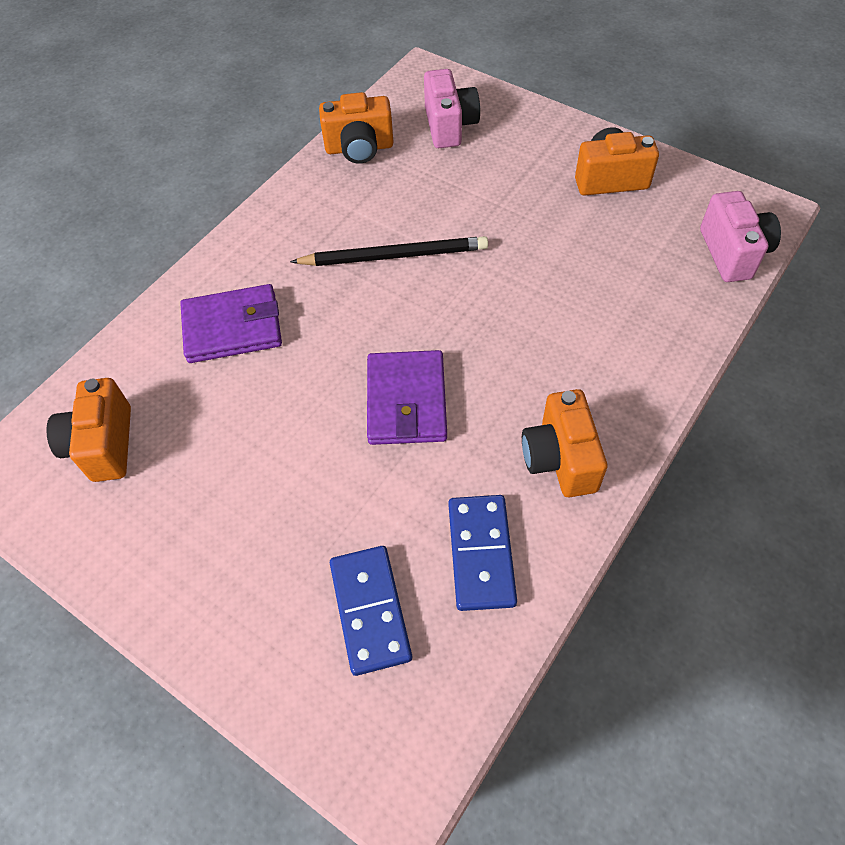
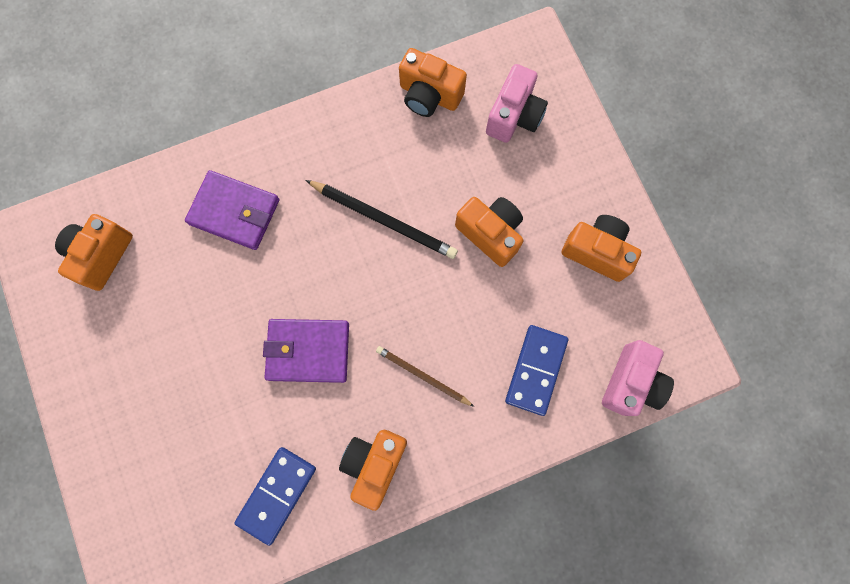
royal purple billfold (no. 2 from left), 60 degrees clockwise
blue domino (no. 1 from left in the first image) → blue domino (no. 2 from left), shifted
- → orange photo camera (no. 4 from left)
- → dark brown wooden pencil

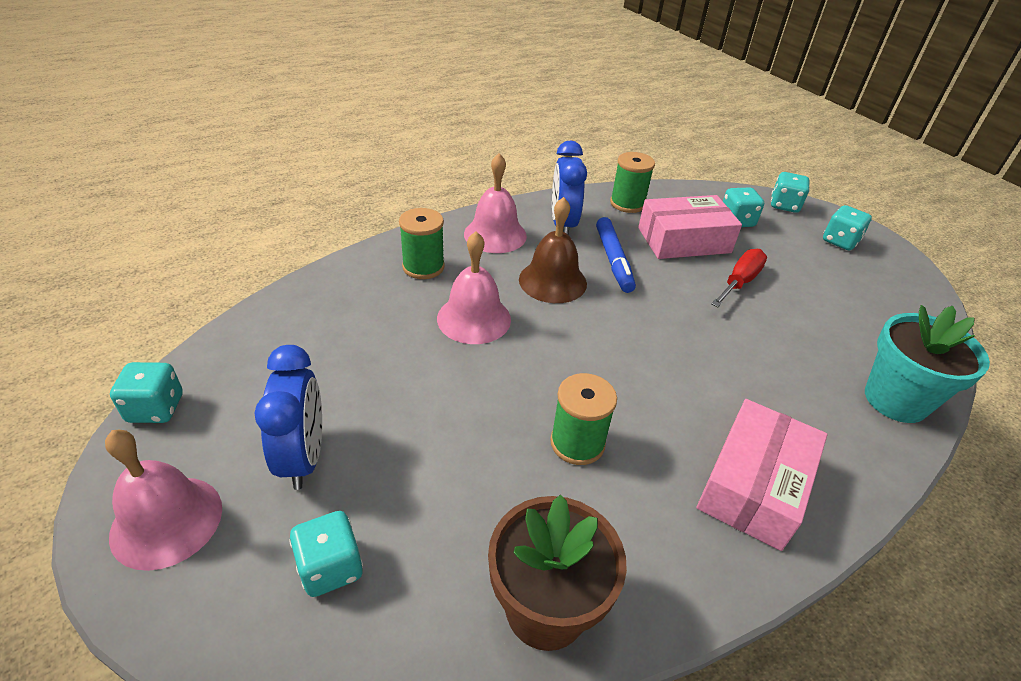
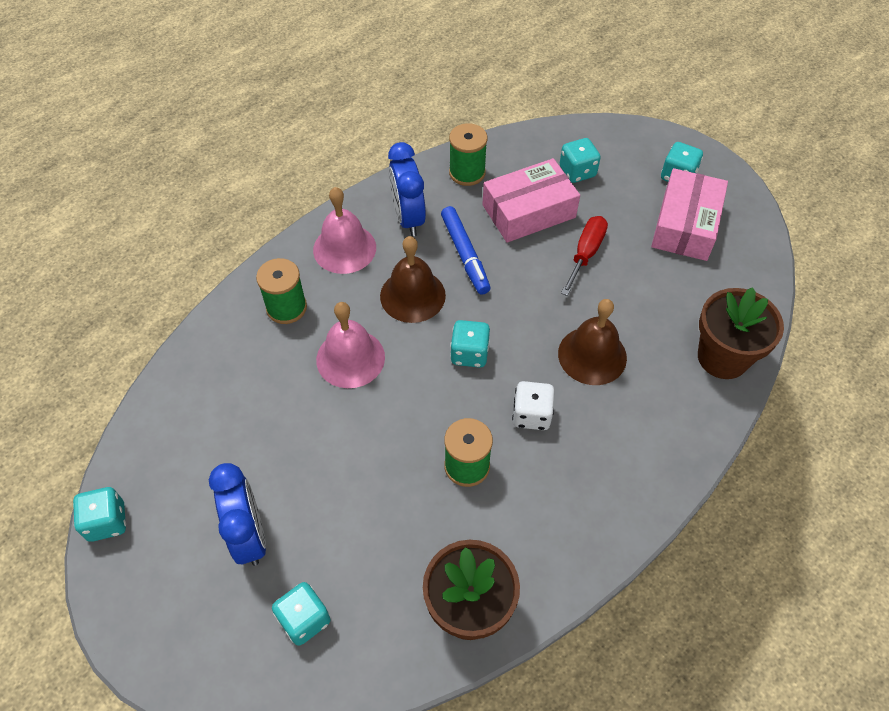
turquoise dice (no. 4 from left in the first image) → turquoise dice (no. 3 from left), shifted
turquoise flower pot → dark brown flower pot (no. 2 from left)
pink box (no. 2 from left), shifted
pink bell (no. 1 from left) → -
- → dark brown bell (no. 2 from left)
- → pure white dice

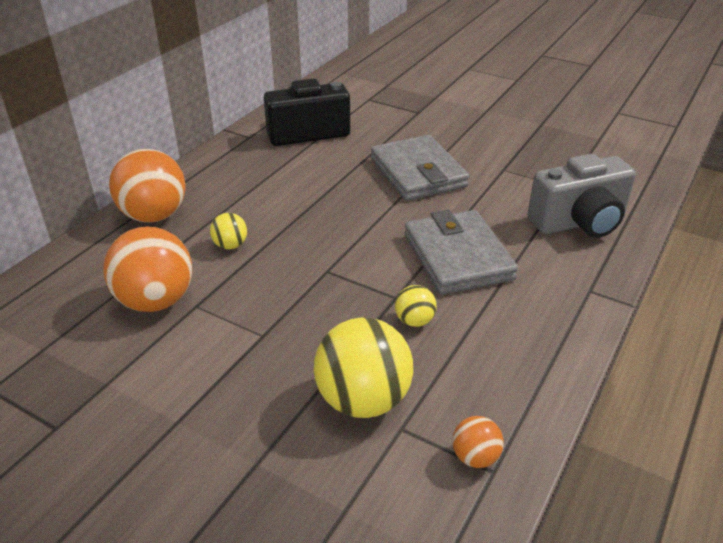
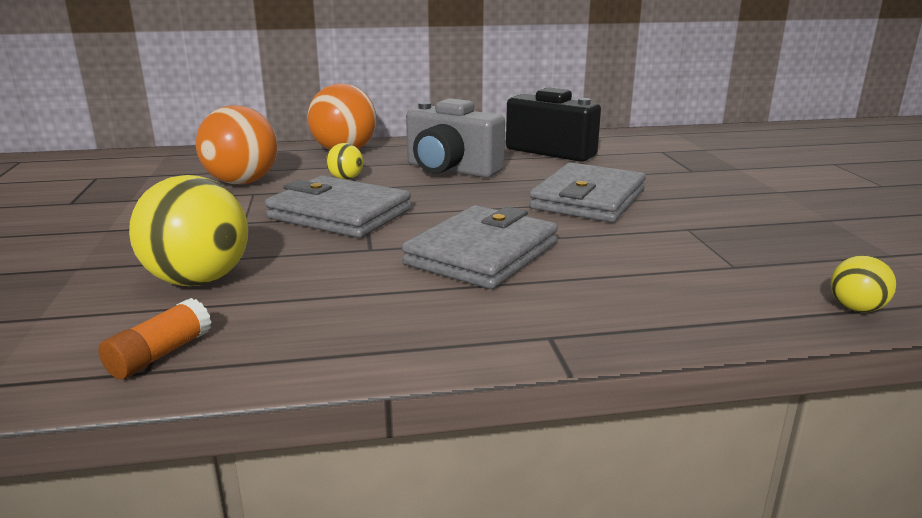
ash-grey photo camera, shifted
bright yellow sphere (no. 3 from left), shifted
orange sphere (no. 3 from left) → orange glue stick
- → ash-grey billfold (no. 1 from left)

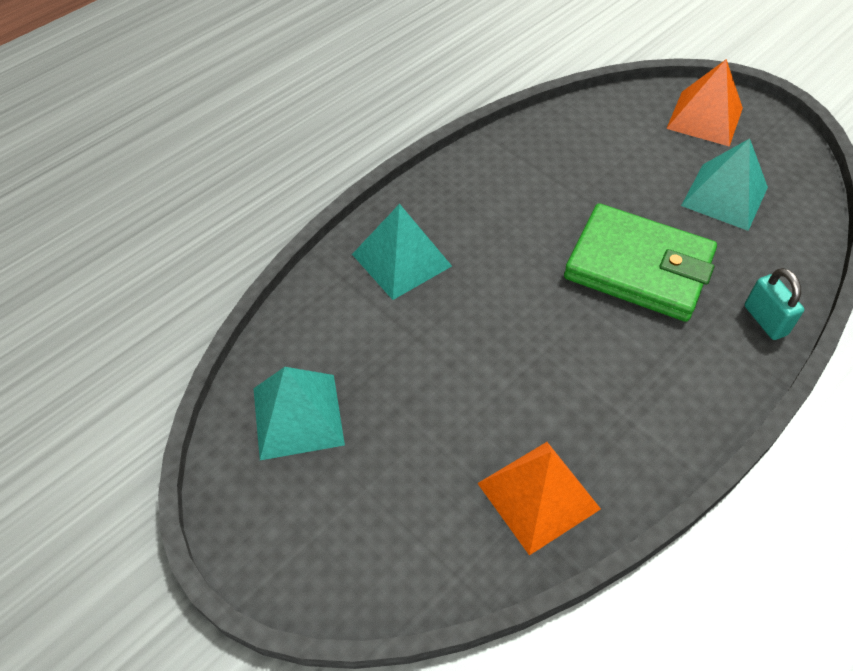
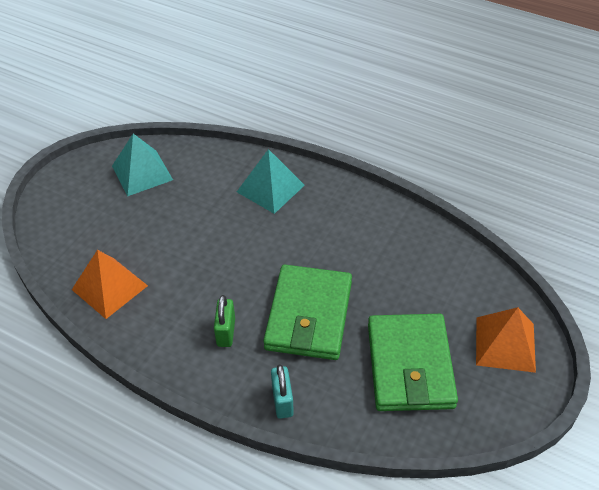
turquoise pyramid (no. 3 from left) → leaf-green billfold (no. 2 from left)
turquoise lock, 60 degrees counterclockwise
- → leaf-green lock

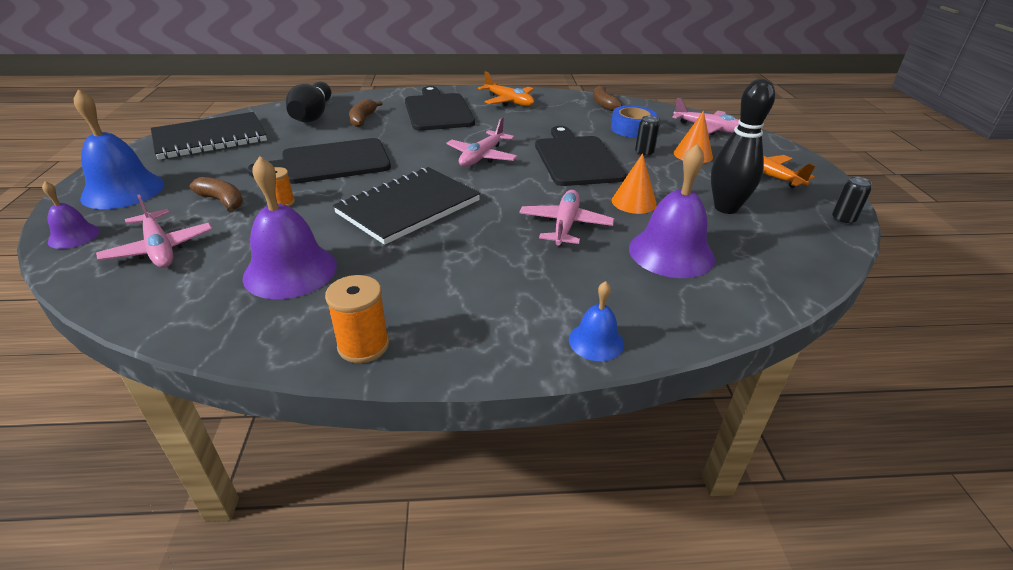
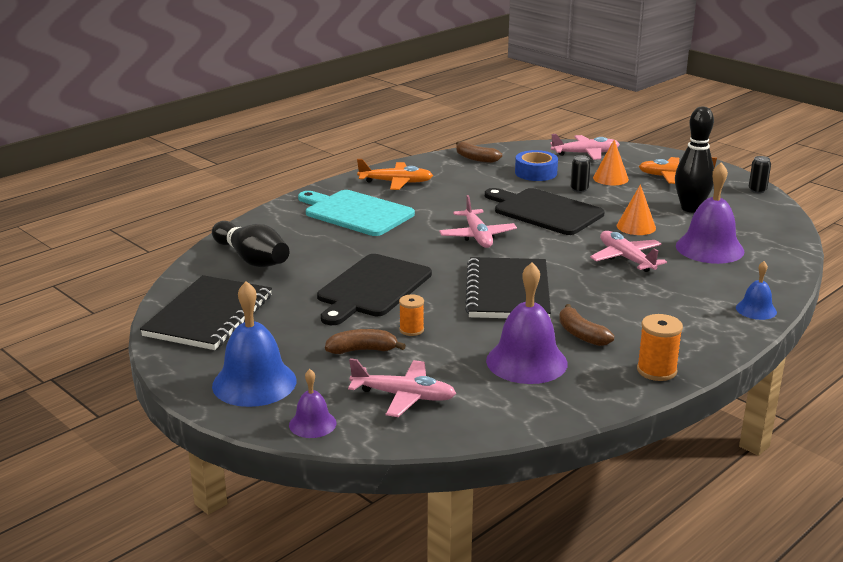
black cutting board (no. 2 from left) → turquoise cutting board
dark brown toy banana (no. 2 from left in the first image) → dark brown toy banana (no. 3 from left), shifted

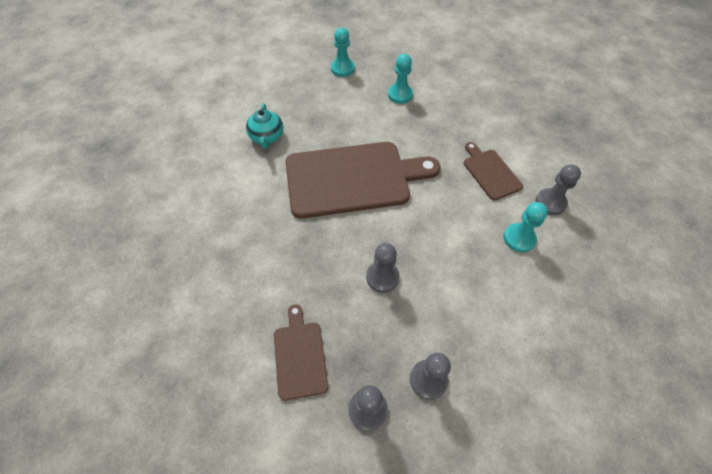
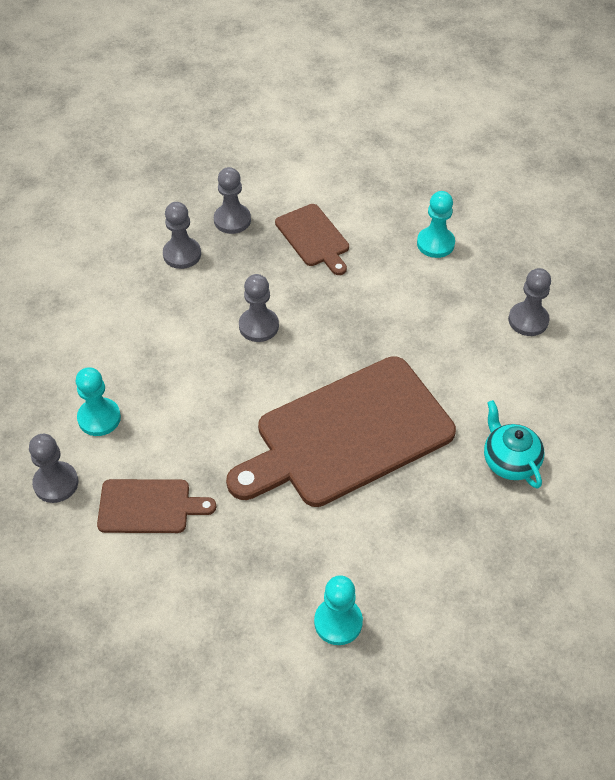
turquoise game pawn (no. 1 from left in the first image) → turquoise game pawn (no. 3 from left), shifted
dark brown cutting board (no. 3 from left in the first image) → dark brown cutting board (no. 1 from left), 45 degrees counterclockwise
- → ash-grey game pawn (no. 5 from left)

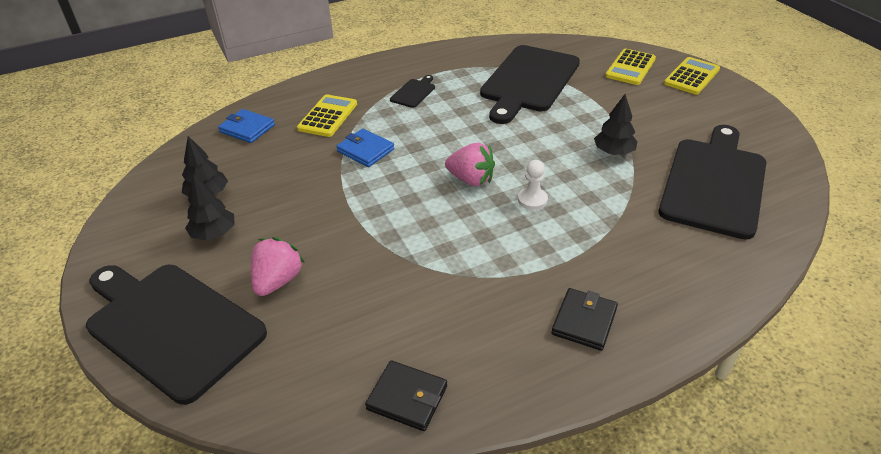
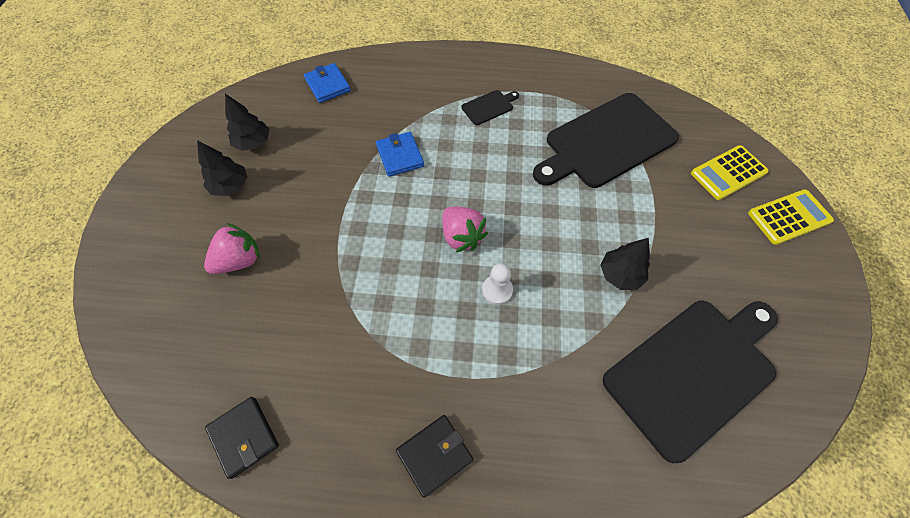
bright yellow pocket calculator (no. 1 from left) → -
black cutting board (no. 1 from left) → -

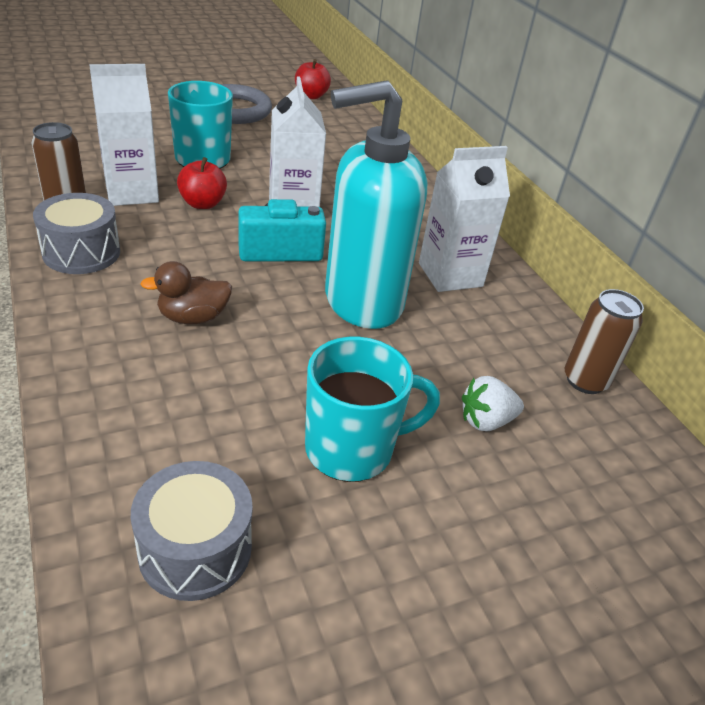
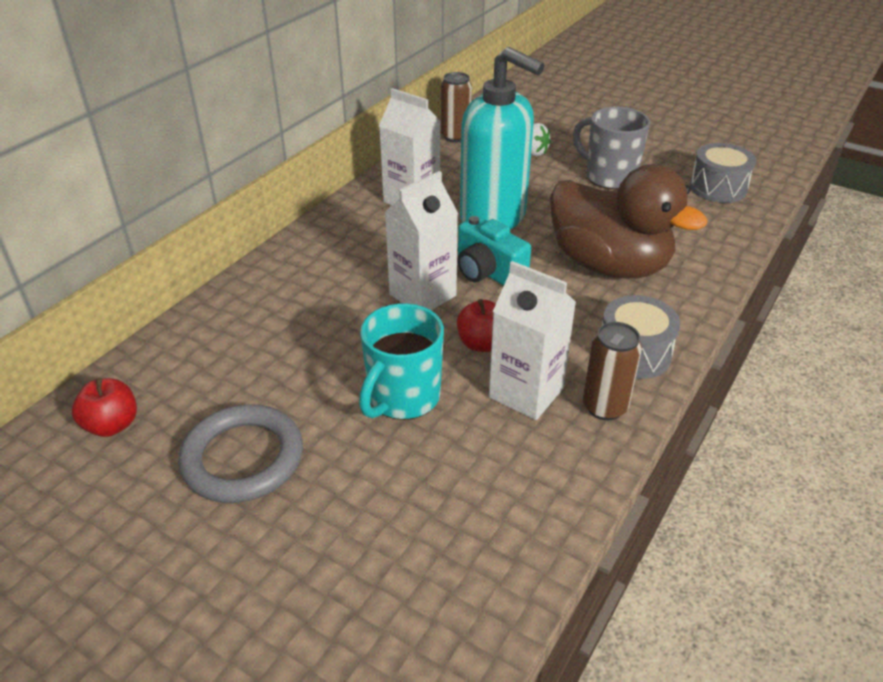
dark brown duck, x2.30
turquoise coffee mug (no. 2 from left) → ash-grey coffee mug

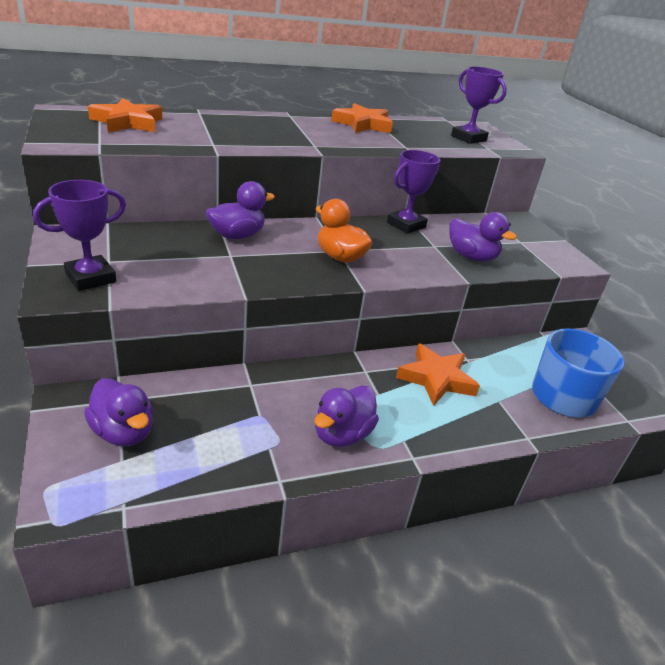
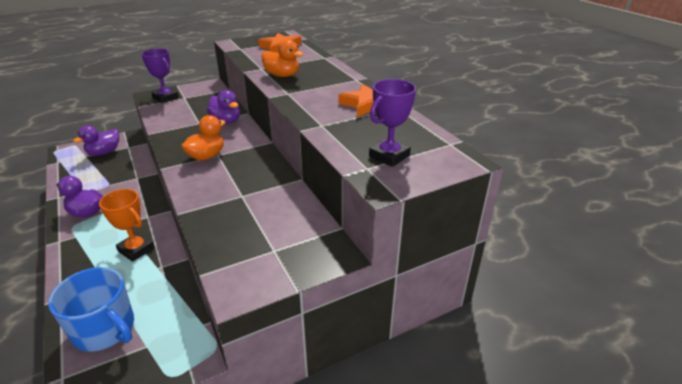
royal purple trophy (no. 2 from left) → -
royal purple duck (no. 4 from left) → -
orange star (no. 3 from left) → orange trophy
- → orange duck (no. 2 from left)

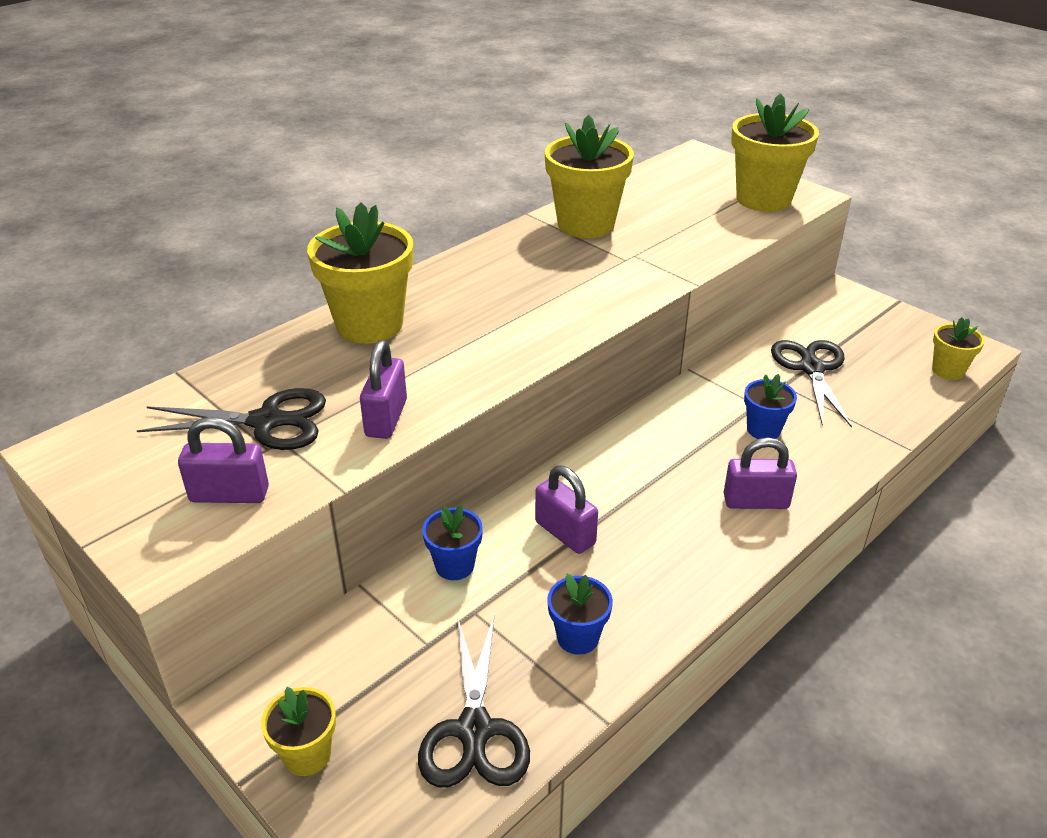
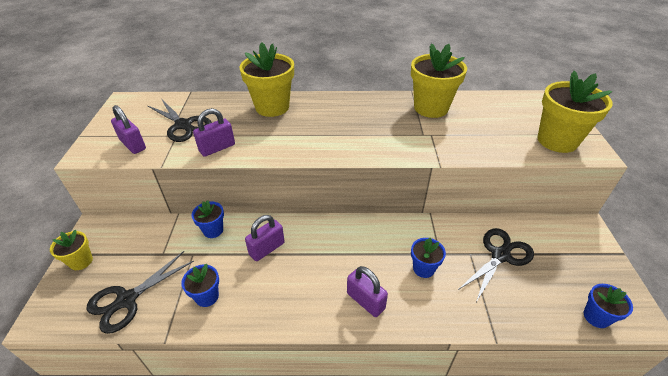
bright yellow flower pot (no. 5 from left) → blue flower pot (no. 4 from left)
royal purple lock (no. 3 from left), 45 degrees clockwise

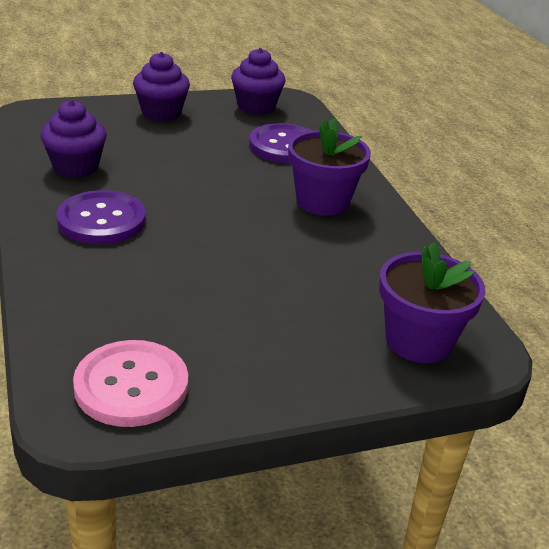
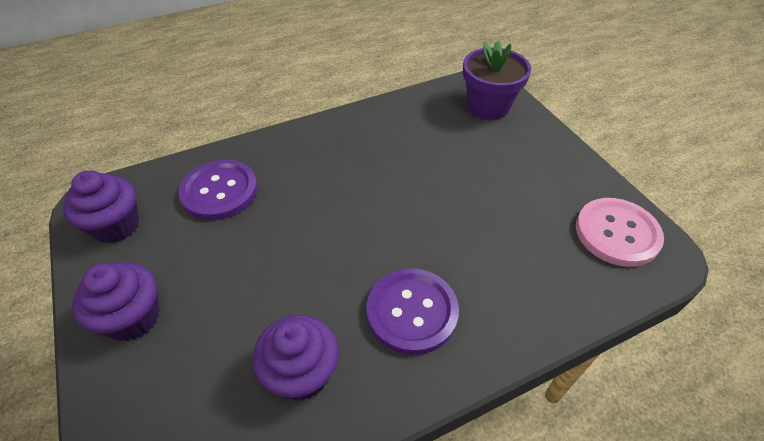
royal purple flower pot (no. 1 from left) → -

